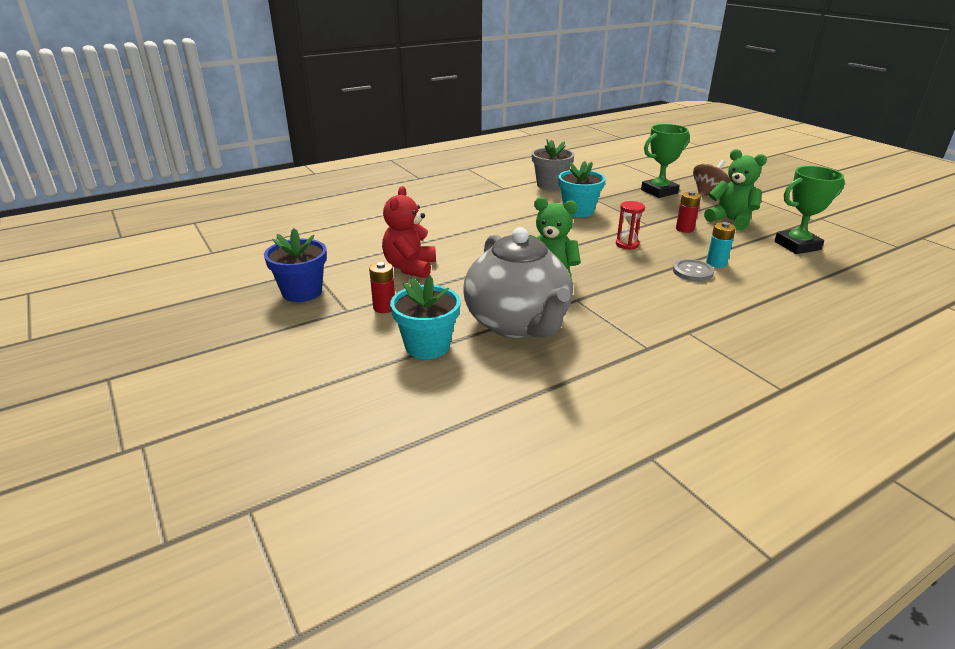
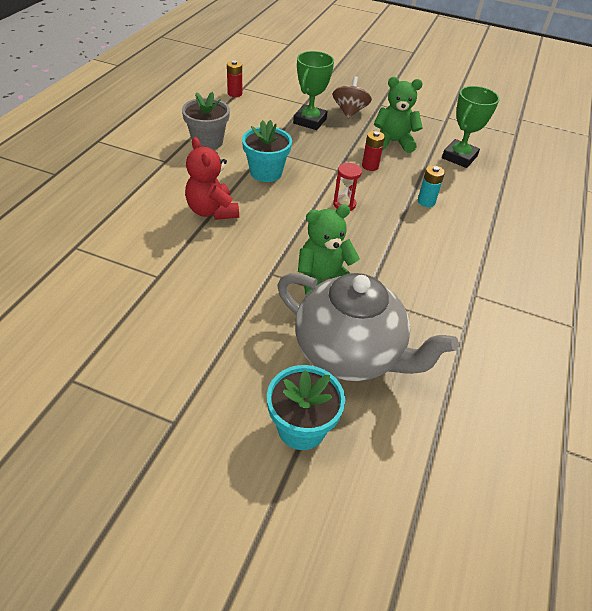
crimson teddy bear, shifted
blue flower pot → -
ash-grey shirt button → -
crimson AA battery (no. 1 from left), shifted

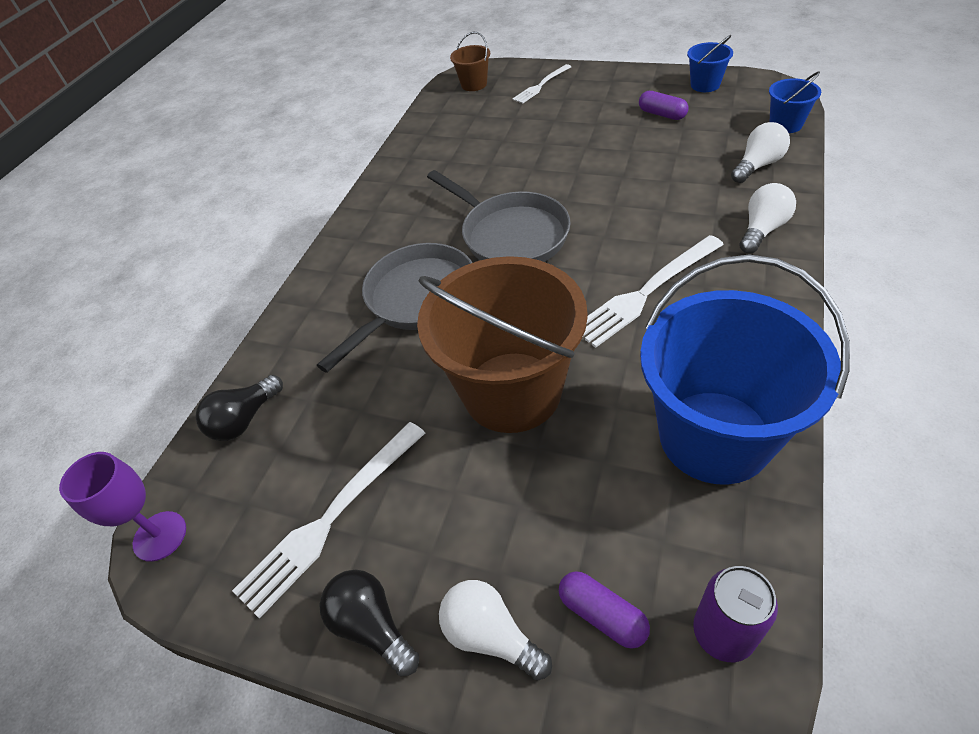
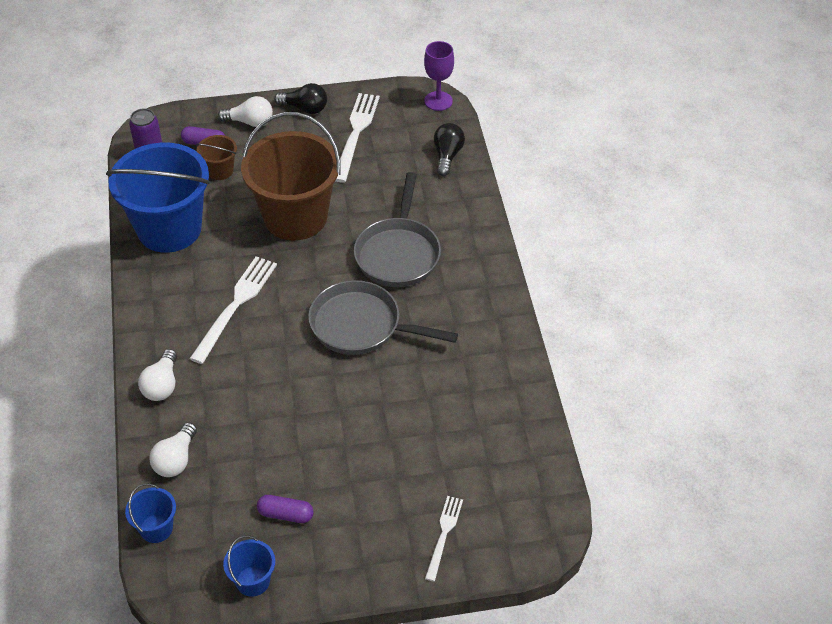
dark brown bucket (no. 1 from left), shifted

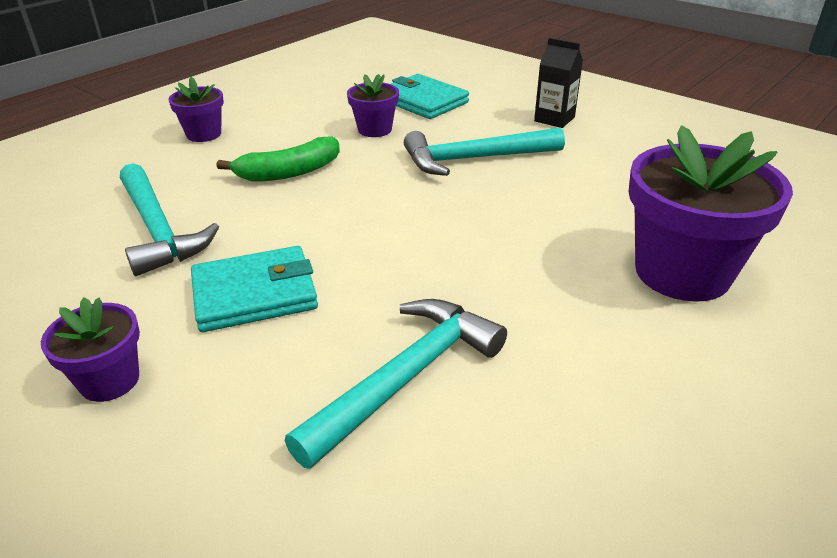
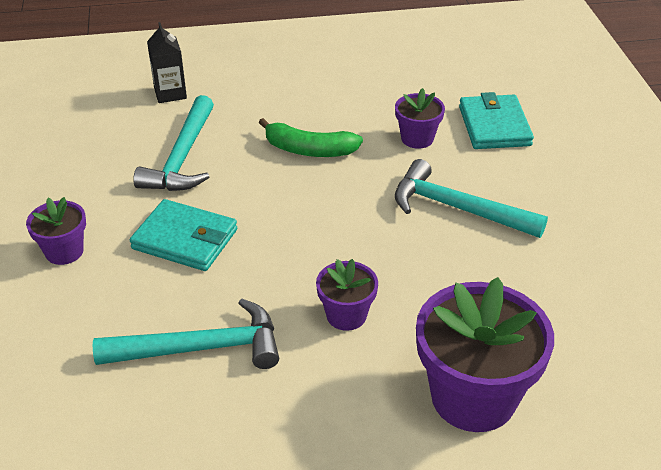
black juice carton, shifted
royal purple flower pot (no. 2 from left), shifted

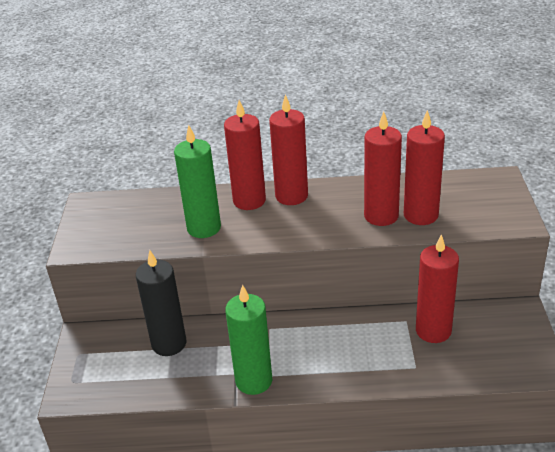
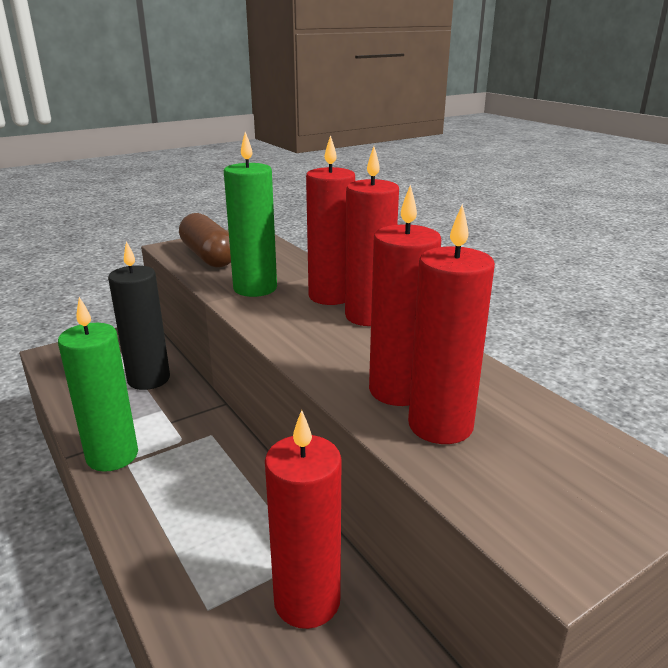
- → dark brown pill

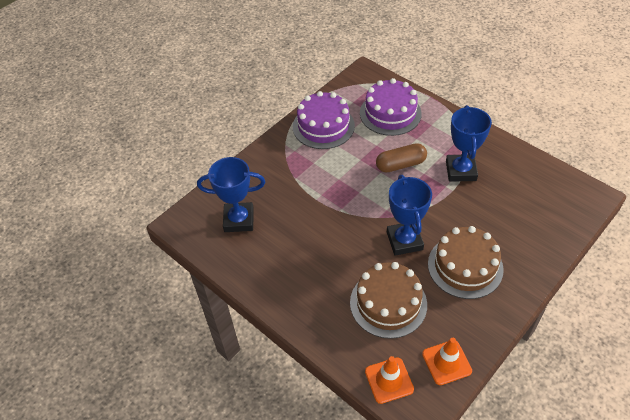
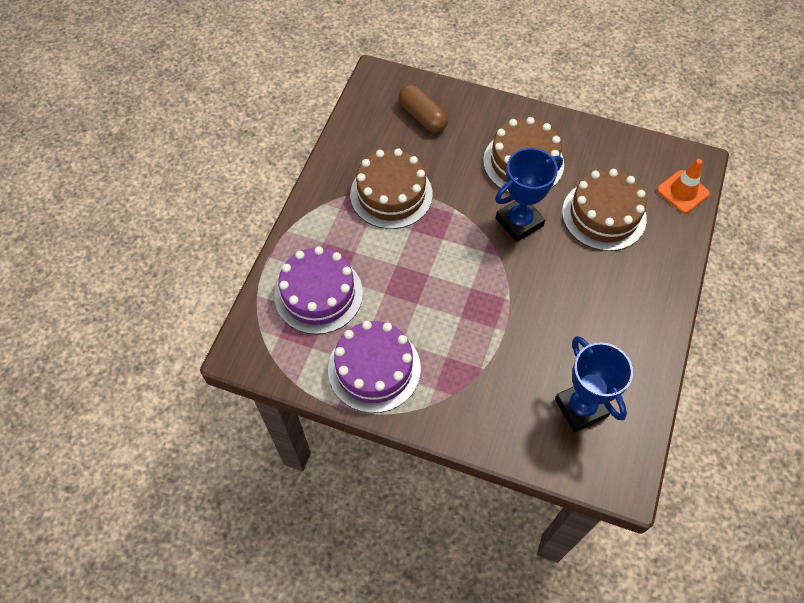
blue trophy (no. 3 from left) → dark brown cake (no. 1 from left)
dark brown pill, shifted
orange road cone (no. 2 from left) → -

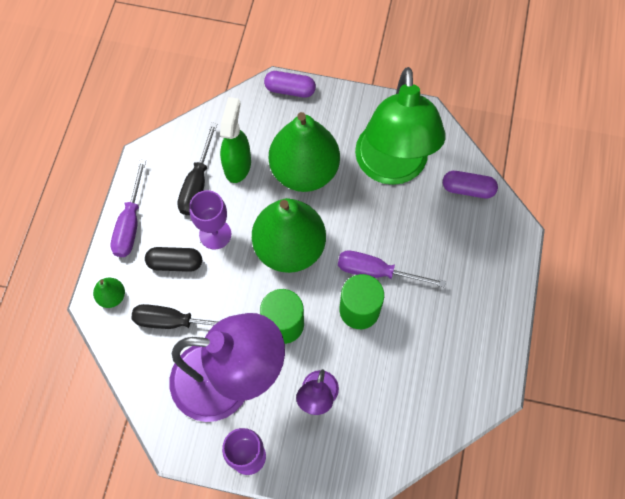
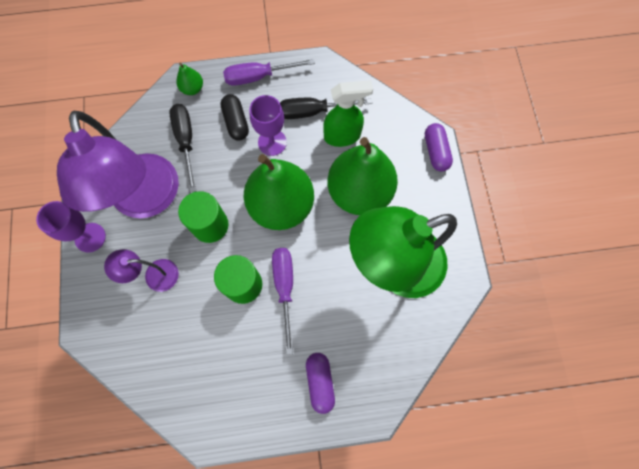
royal purple pill (no. 2 from left in the first image) → royal purple pill (no. 1 from left), shifted

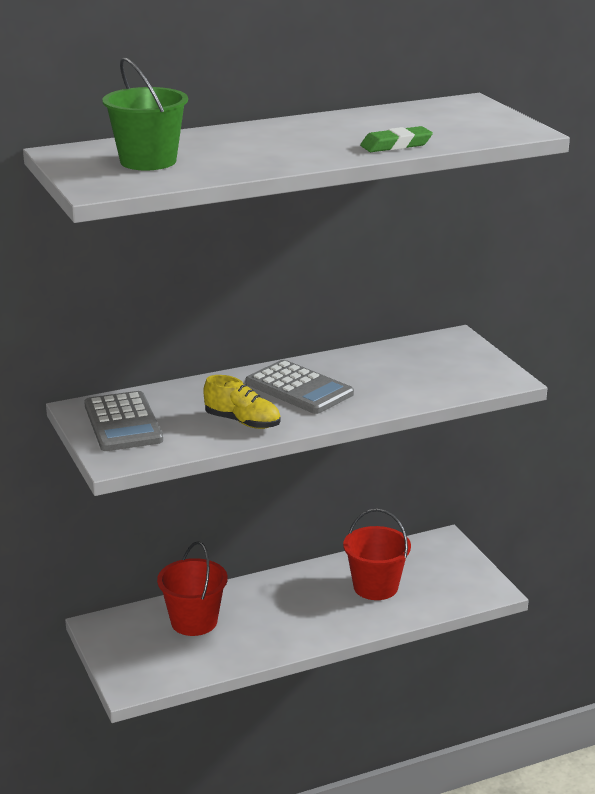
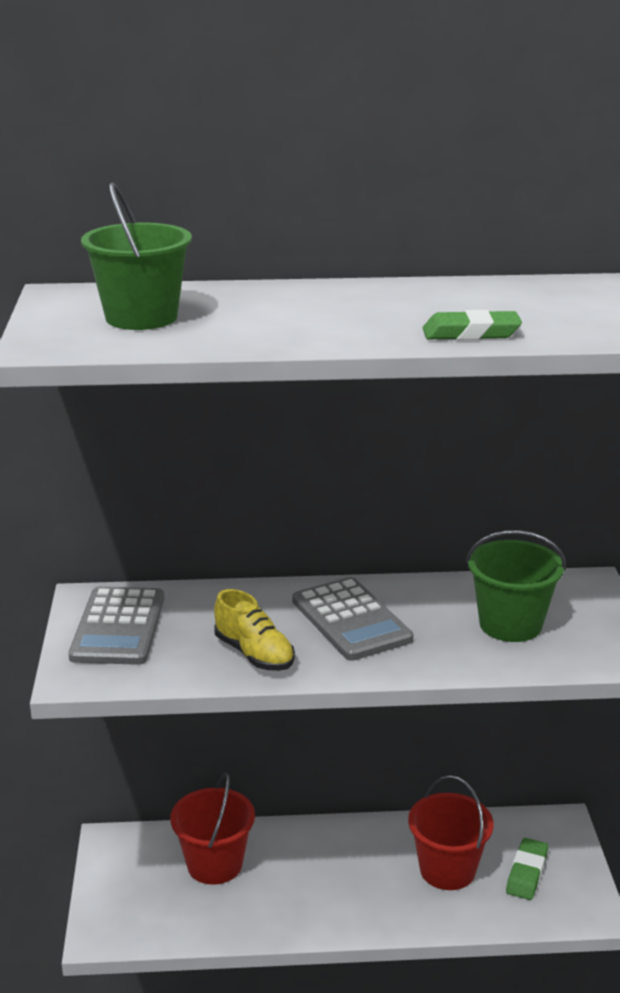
- → leaf-green bucket (no. 2 from left)
- → leaf-green pencil eraser (no. 2 from left)

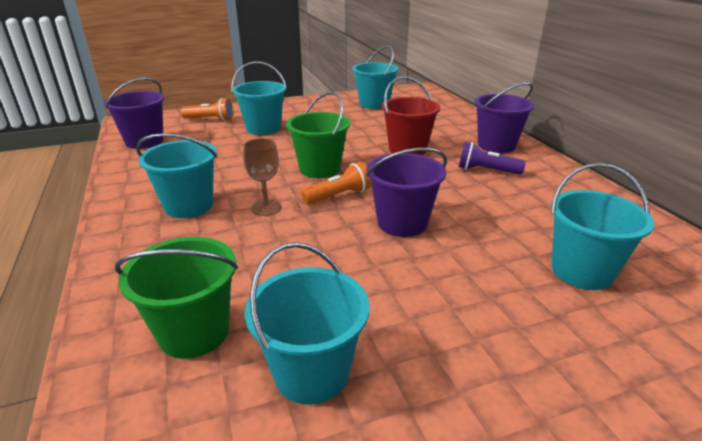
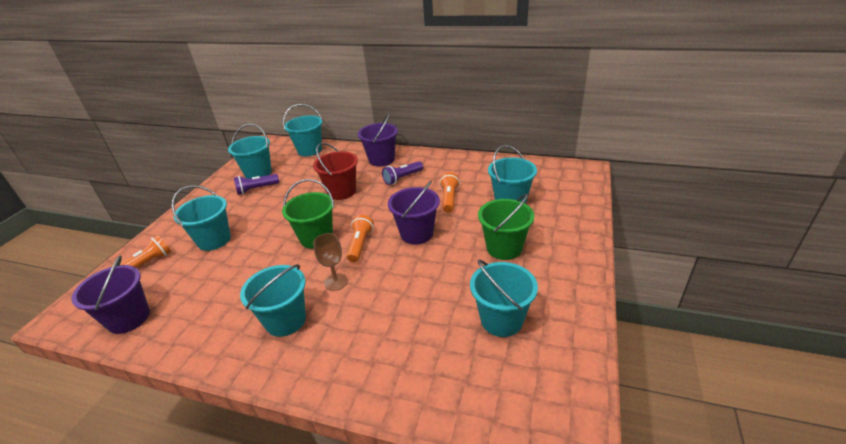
leaf-green bucket (no. 1 from left in the first image) → leaf-green bucket (no. 2 from left), shifted
- → turquoise bucket (no. 4 from left)
- → orange torch (no. 3 from left)
- → royal purple torch (no. 1 from left)

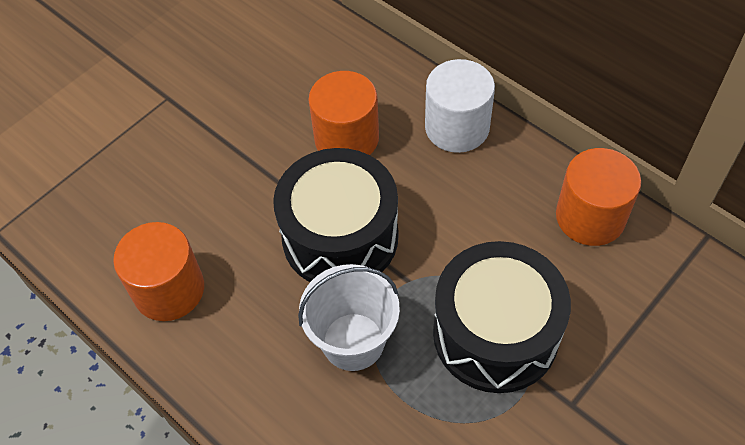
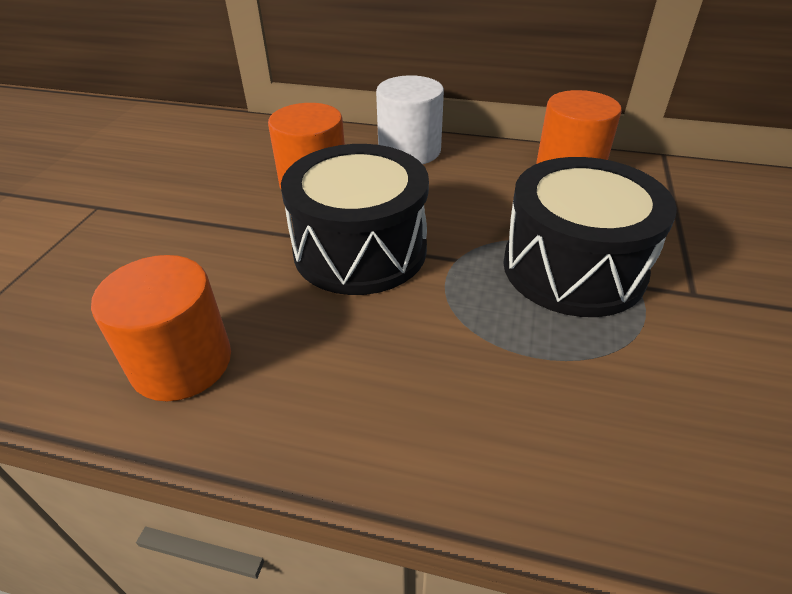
pure white bucket → -

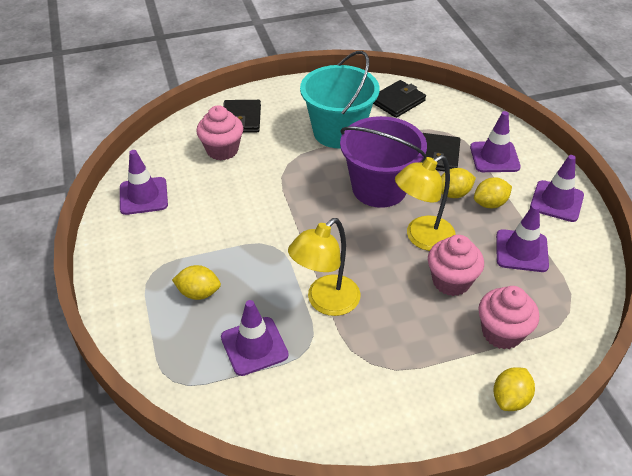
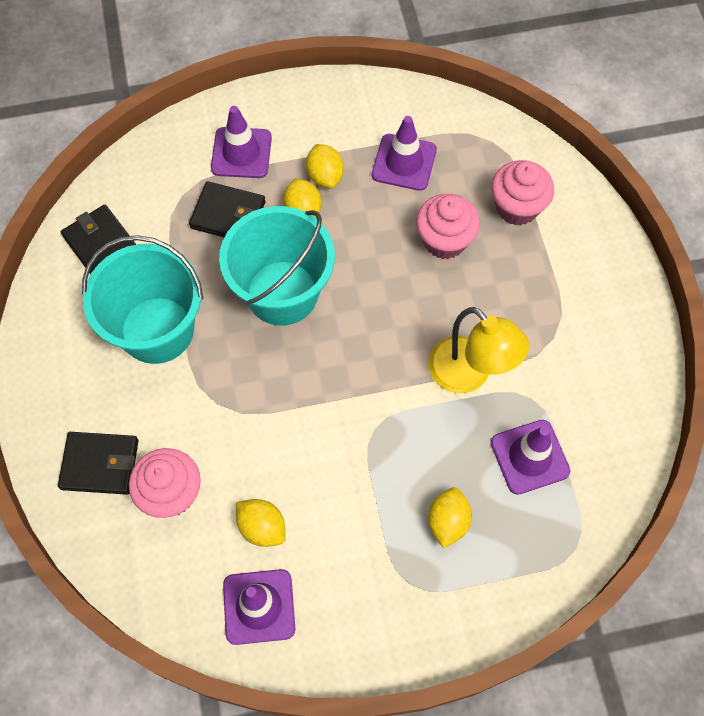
royal purple bucket → turquoise bucket (no. 2 from left)
bright yellow reading lamp (no. 2 from left) → -
royal purple road cone (no. 5 from left) → -
bright yellow citrus fruit (no. 4 from left in the first image) → bright yellow citrus fruit (no. 1 from left), shifted

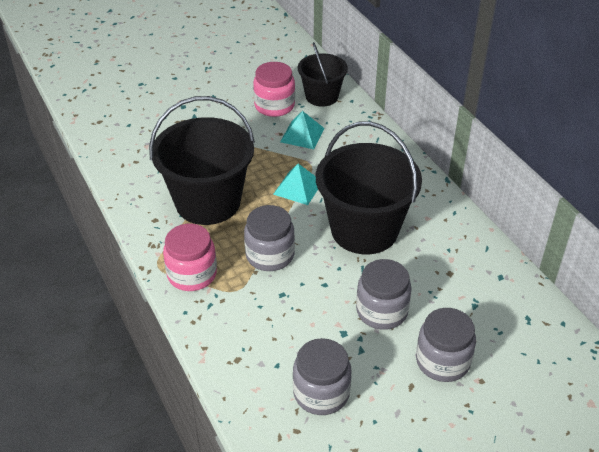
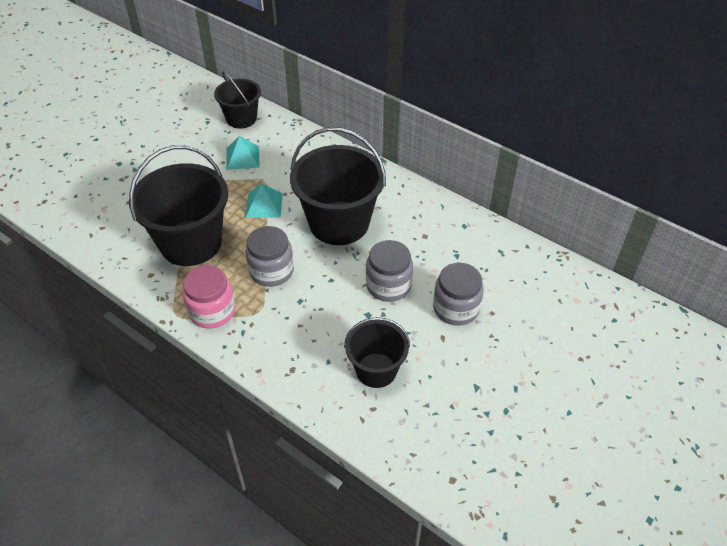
pink preserve jar (no. 2 from left) → -
ash-grey preserve jar (no. 2 from left) → black bucket (no. 4 from left)

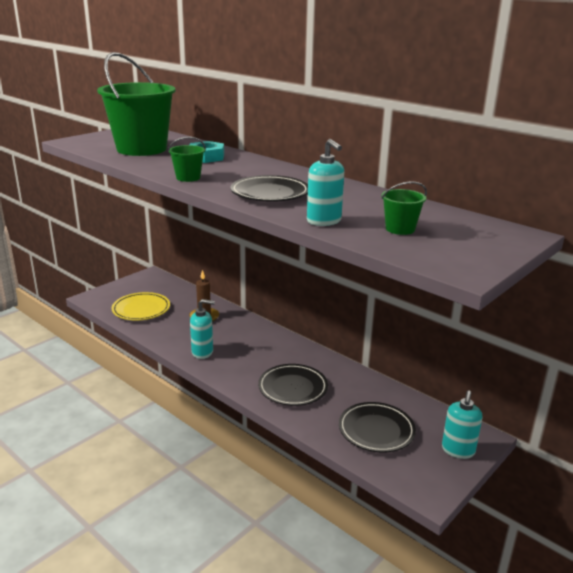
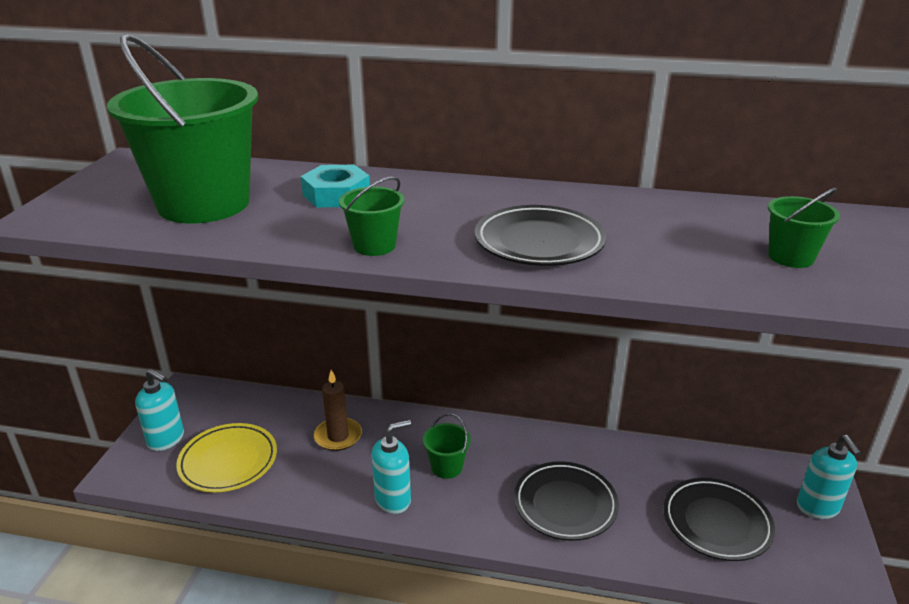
turquoise pump bottle (no. 2 from left in the first image) → turquoise pump bottle (no. 1 from left), shifted
- → leaf-green bucket (no. 3 from left)

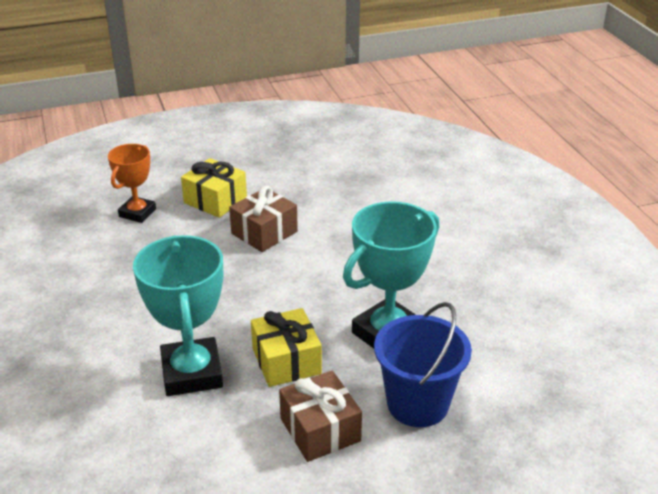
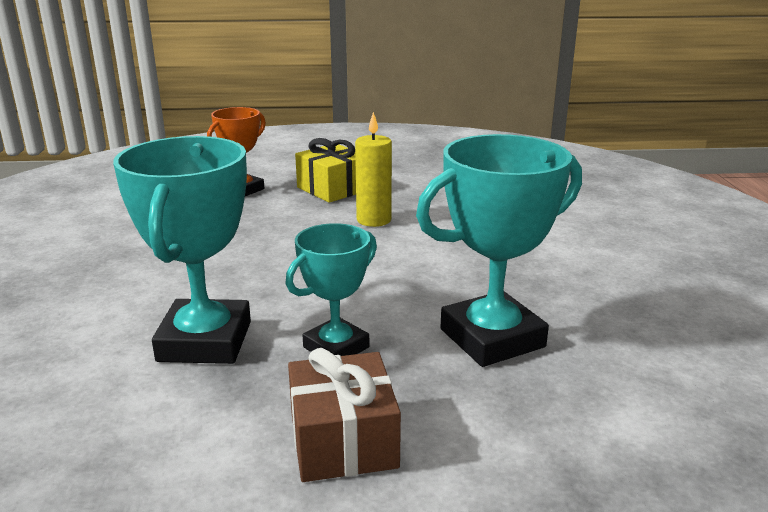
dark brown gift (no. 1 from left) → bright yellow candle
blue bucket → -
bright yellow gift (no. 2 from left) → turquoise trophy (no. 2 from left)

